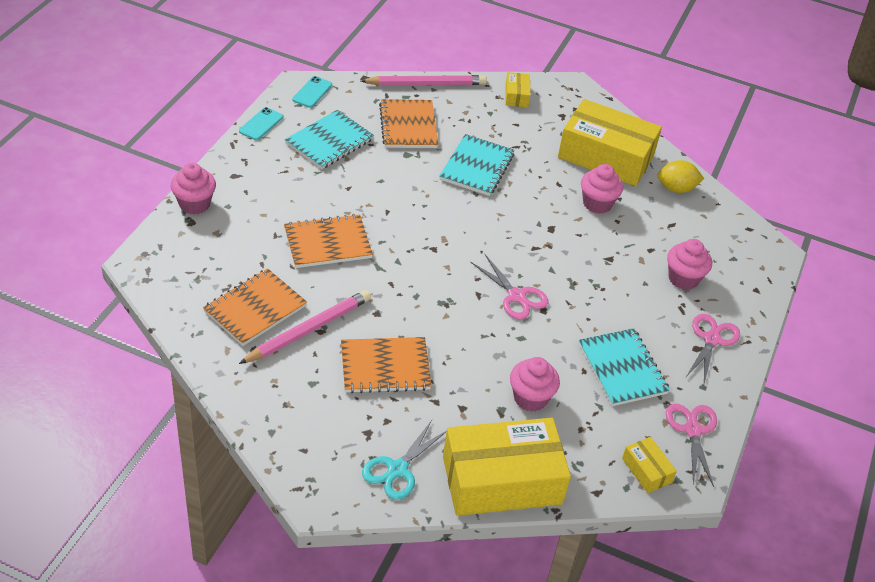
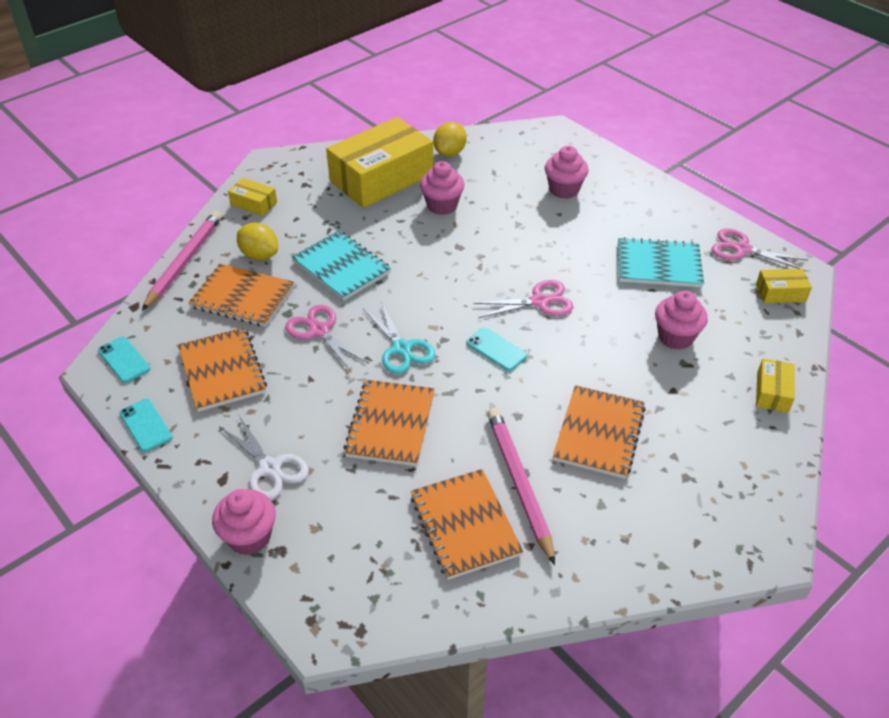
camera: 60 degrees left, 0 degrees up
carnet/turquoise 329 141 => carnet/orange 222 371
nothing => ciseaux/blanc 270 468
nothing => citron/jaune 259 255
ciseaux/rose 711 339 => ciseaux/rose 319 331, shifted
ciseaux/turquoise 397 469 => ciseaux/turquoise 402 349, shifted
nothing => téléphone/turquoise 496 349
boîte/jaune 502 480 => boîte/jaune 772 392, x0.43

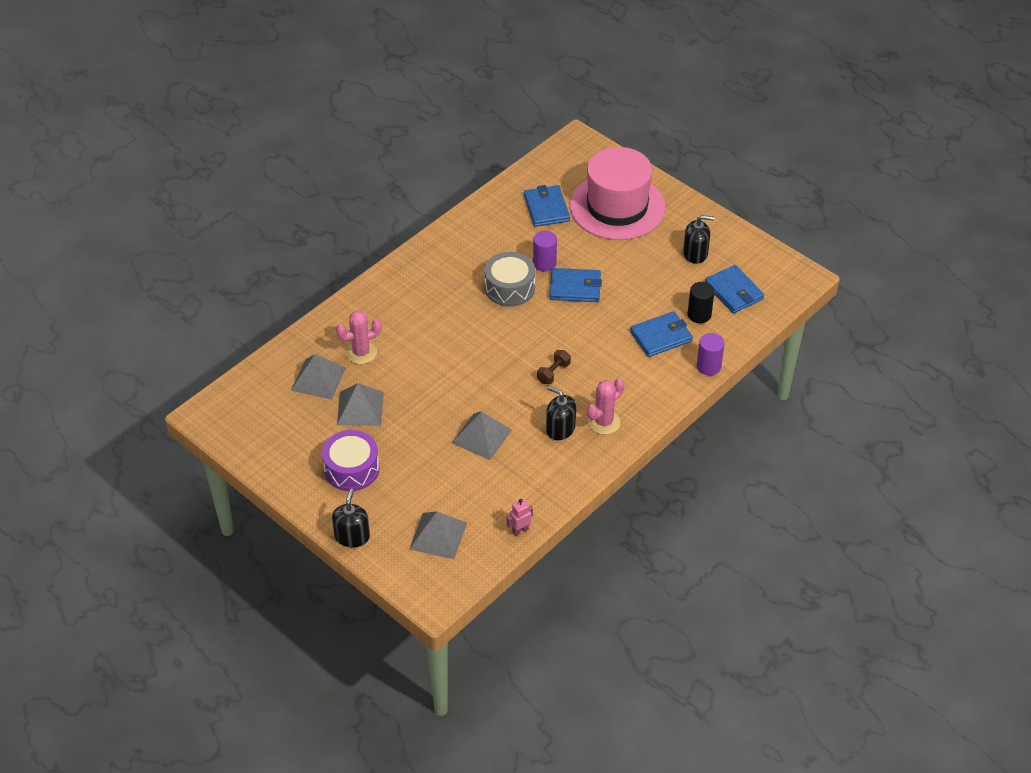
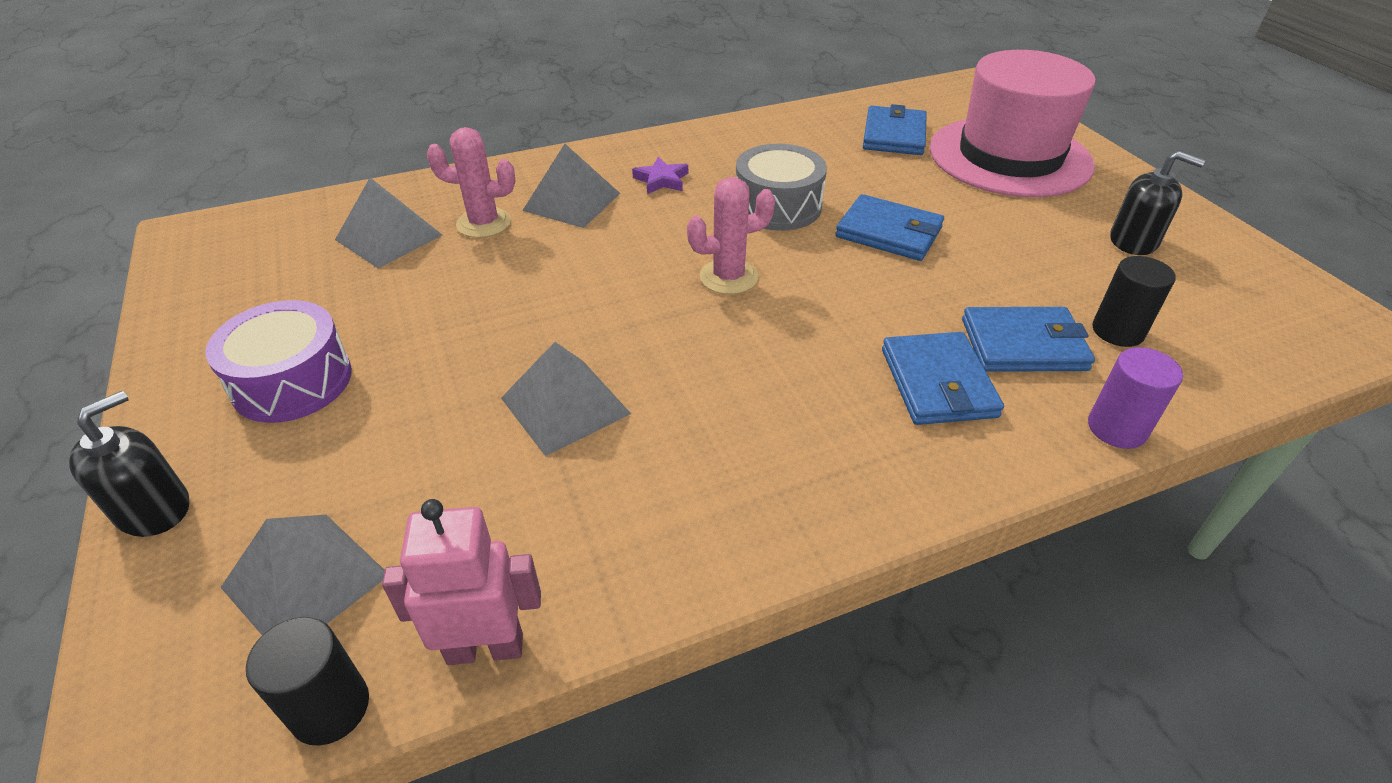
camera: 25 degrees right, 5 degrees down
nothing => cylindre/noir 330 708
robot/rose 520 530 => robot/rose 485 647, x1.70
pyramide/gris 360 408 => pyramide/gris 571 202, shifted
nothing => étoile/violet 661 180
cactus/rose 604 422 => cactus/rose 728 277, shifted
portefeuille/bleu 734 291 => portefeuille/bleu 938 383, shifted
cylindre/violet 544 263 => nothing
haltère/marron 553 373 => nothing
distributeur de savon/noir 560 428 => nothing

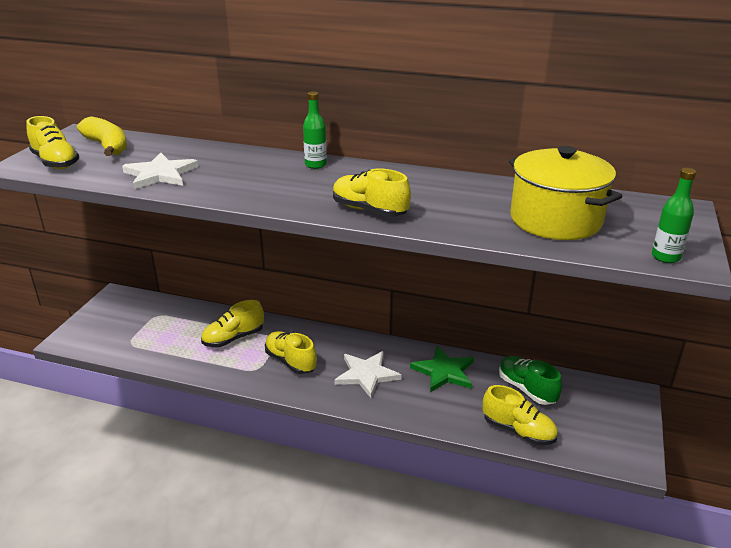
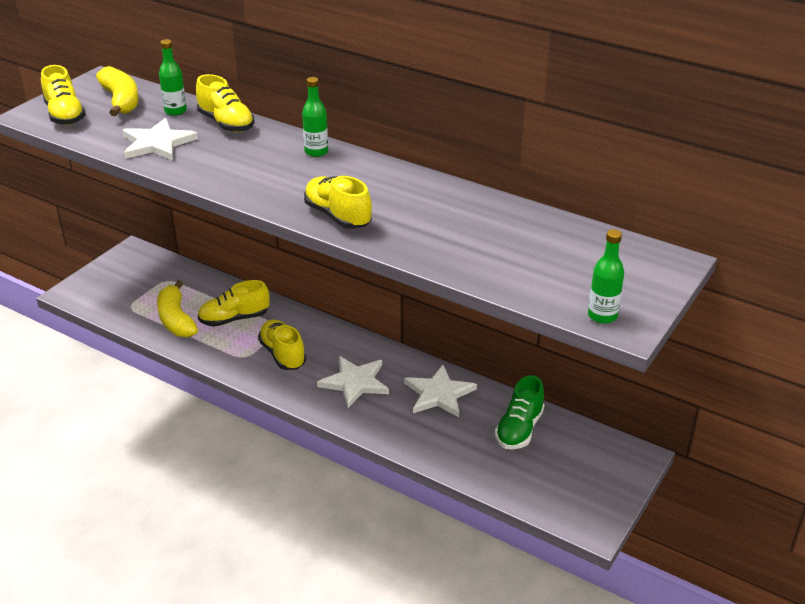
camera: 15 degrees right, 5 degrees up
nothing => banane/jaune 176 320
nothing => bouteille/vert 175 111
chaussure/jaune 518 431 => chaussure/jaune 226 123, shifted
étoile/vert 444 372 => étoile/blanc 439 394
chaussure/vert 527 389 => chaussure/vert 519 429, 135 degrees counterclockwise
marmite/jaune 555 220 => nothing

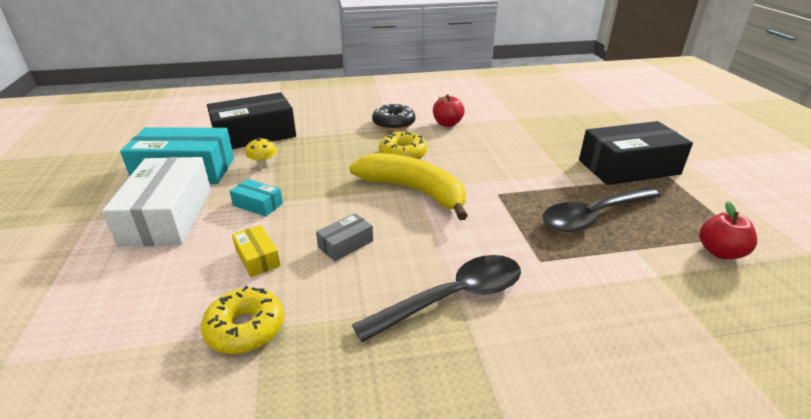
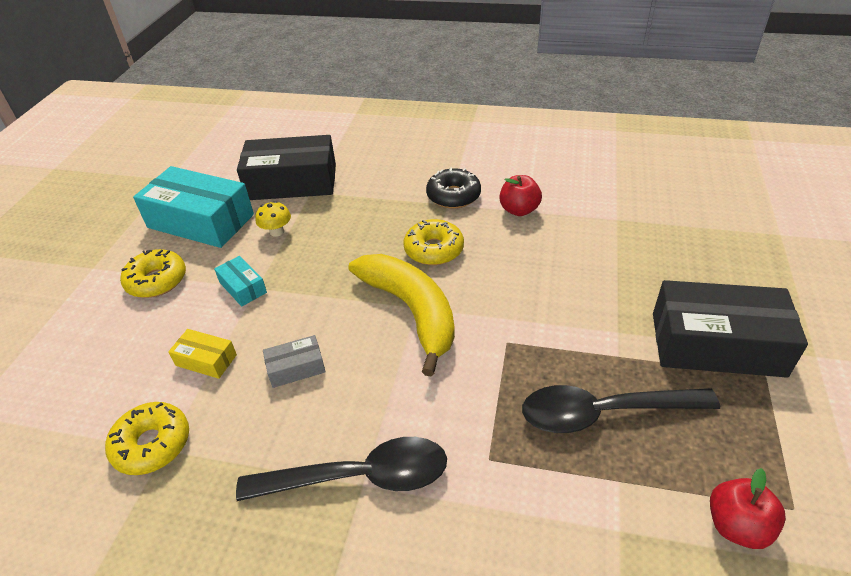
camera: 25 degrees right, 10 degrees up
boîte/blanc 168 216 => beignet/jaune 157 281
boîte/jaune 257 258 => boîte/jaune 206 360, 60 degrees counterclockwise

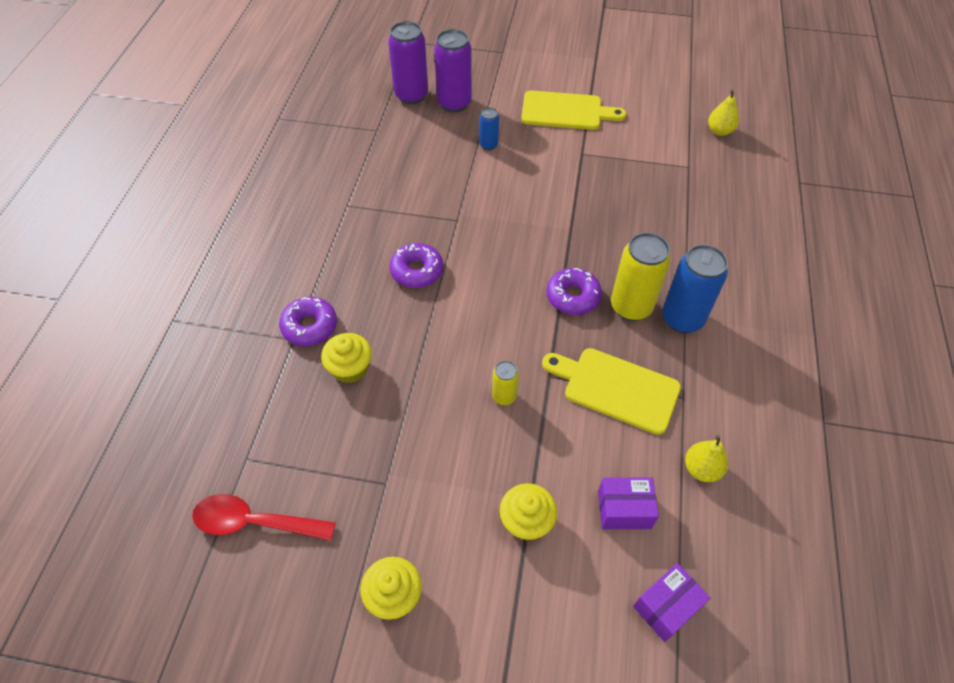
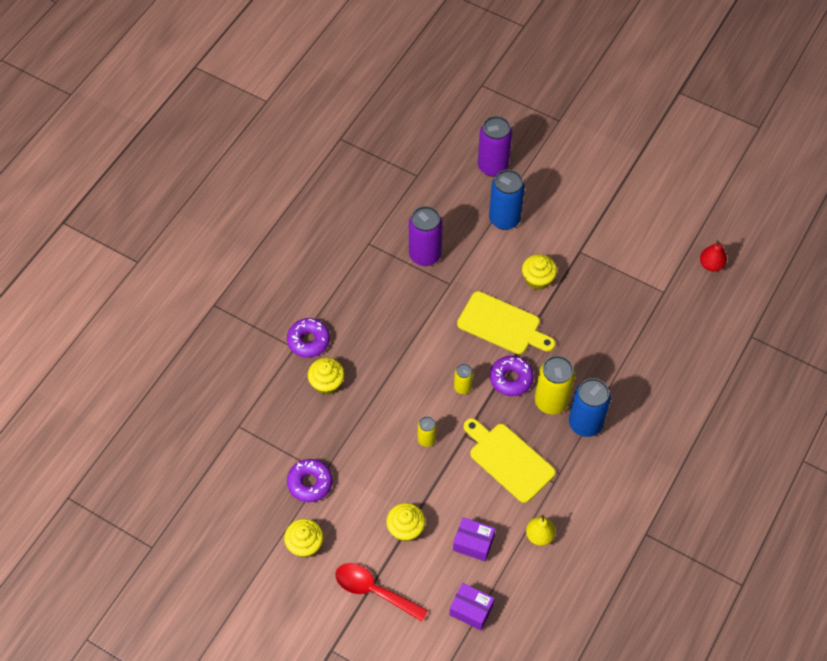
camera: 20 degrees right, 5 degrees up
beignet/violet 417 271 => beignet/violet 310 483, shifted
cuillère/rouge 254 522 => cuillère/rouge 374 591, shifted
canette/violet 411 95 => canette/violet 425 255, shifted
boîte/violet 666 606 => boîte/violet 471 610, 45 degrees clockwise
nothing => canette/jaune 462 387
planche à découper/jaune 566 111 => planche à découper/jaune 502 325, shifted
canette/bleu 488 145 => canette/bleu 504 219, x1.90
nothing => muffin/jaune 538 279
poire/jaune 719 131 => poire/rouge 711 265

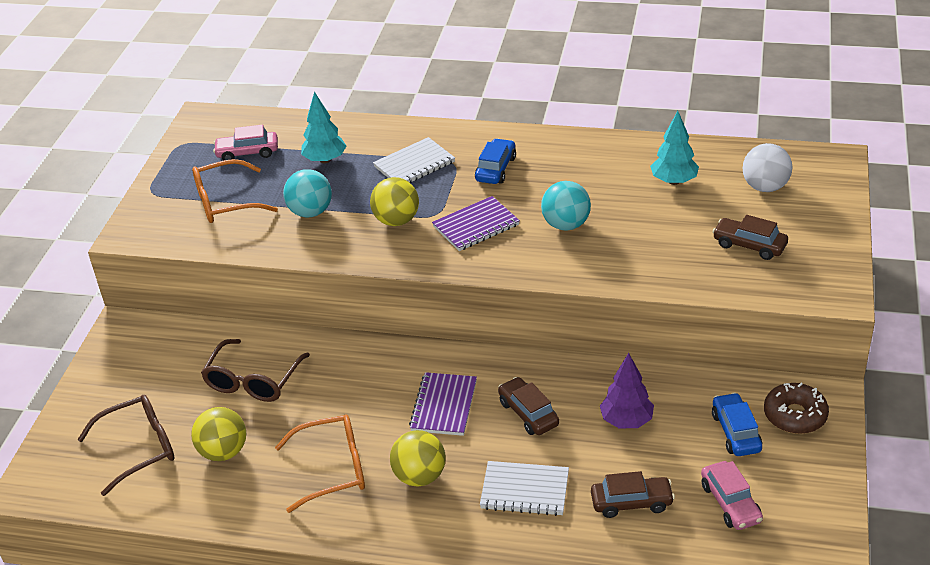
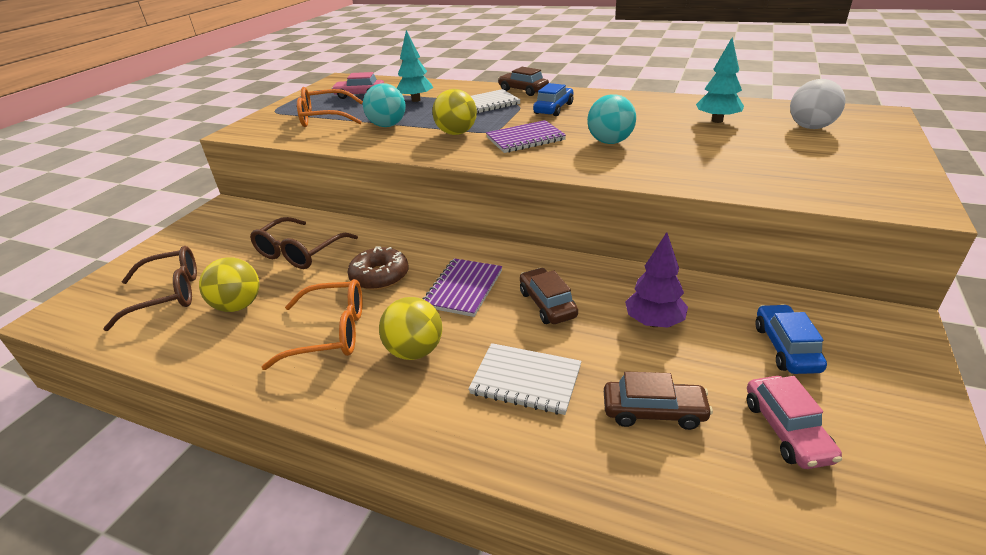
camera: 10 degrees right, 5 degrees down
beignet/marron 795 415 => beignet/marron 380 276, shifted
voiture/marron 749 245 => voiture/marron 523 90, shifted

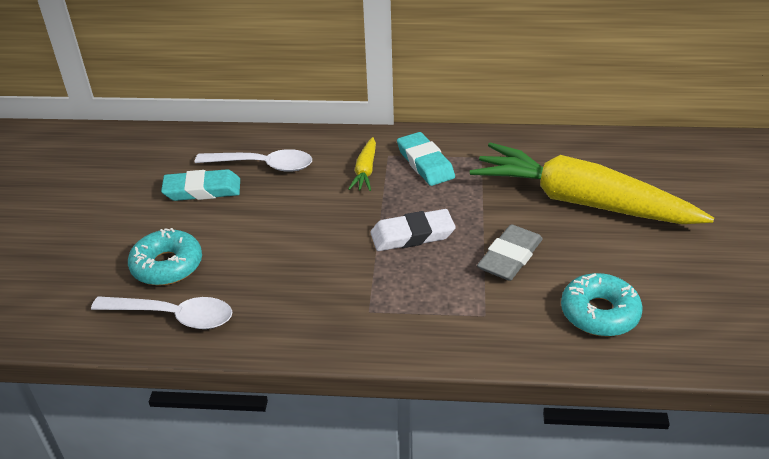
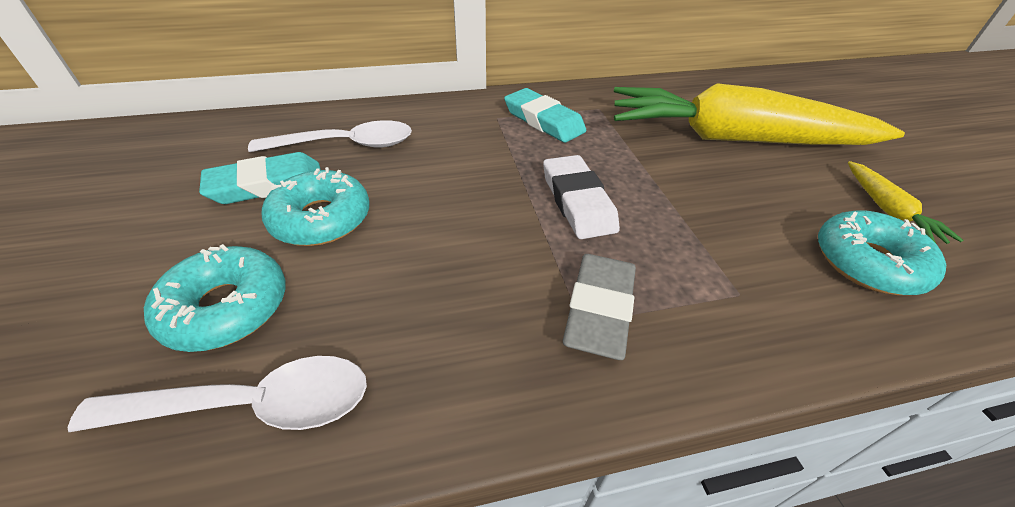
camera: 20 degrees left, 5 degrees up
nothing => beignet/turquoise 321 219
gomme/blanc 412 235 => gomme/blanc 577 201, 75 degrees counterclockwise
gomme/gris 510 257 => gomme/gris 599 309, shifted
carotte/jaune 365 171 => carotte/jaune 887 210, shifted

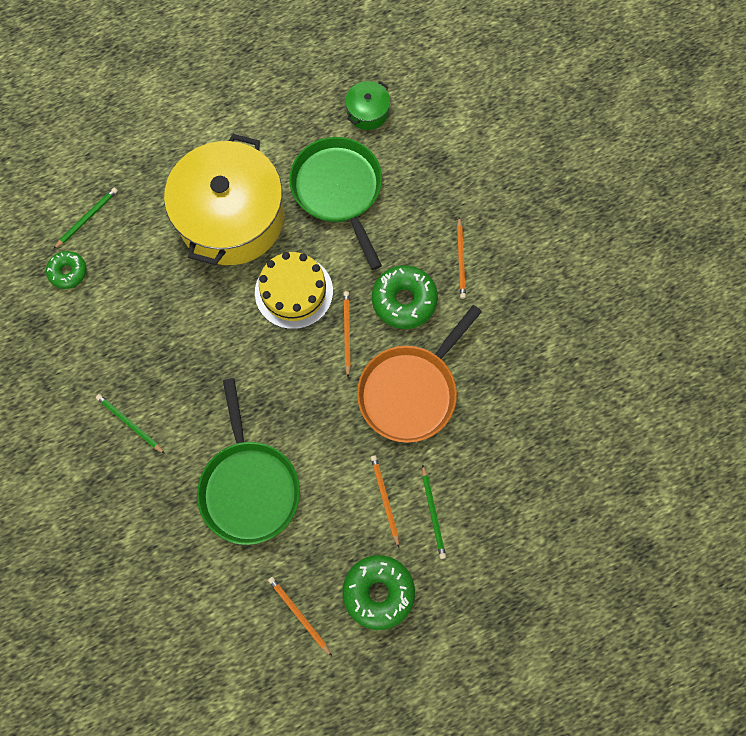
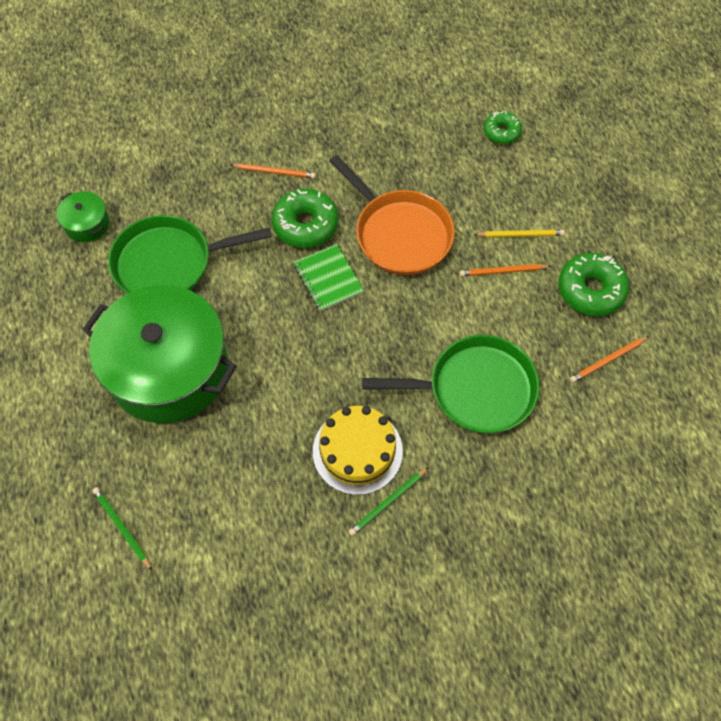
camera: 80 degrees left, 10 degrees down
marmite/jaune 231 217 => marmite/vert 169 369
crayon/orange 347 333 => carnet/vert 328 278
gâteau/jaune 293 292 => gâteau/jaune 357 451, shifted
crayon/vert 433 513 => crayon/jaune 520 235
beignet/vert 68 272 => beignet/vert 501 132, shifted

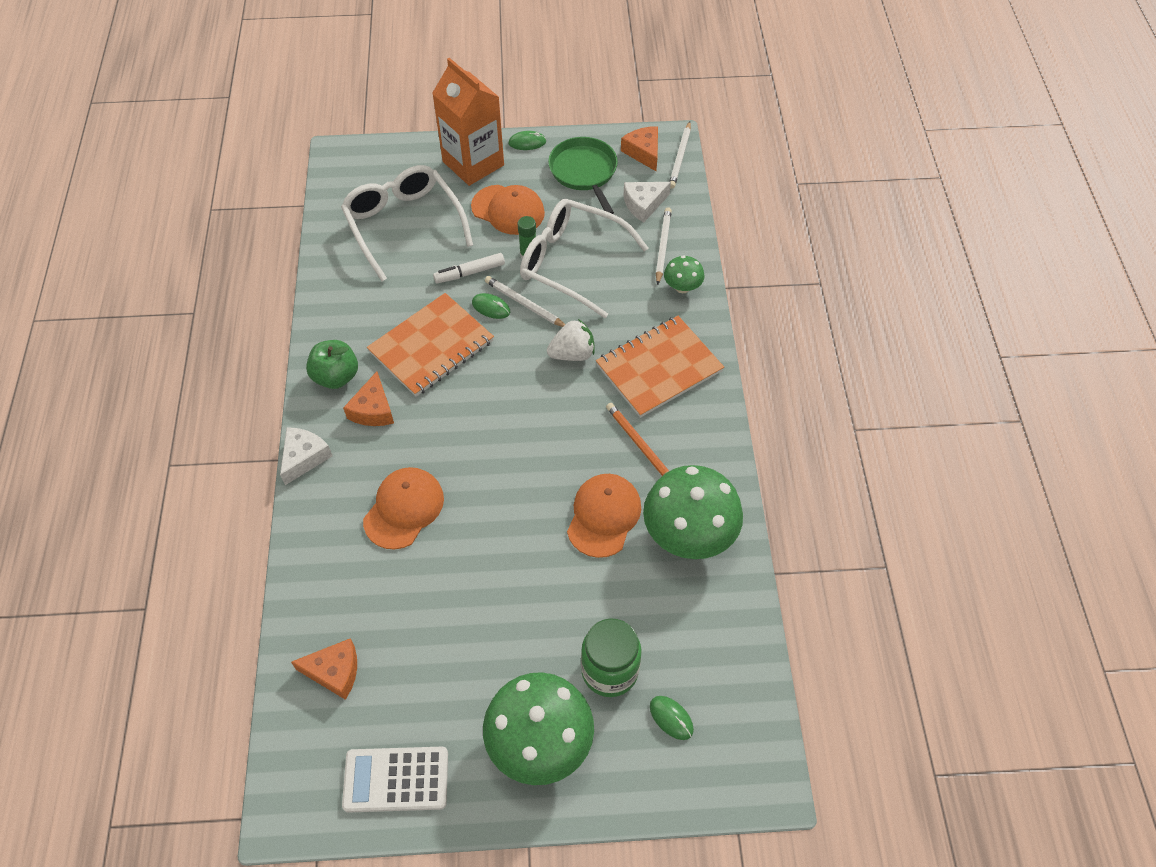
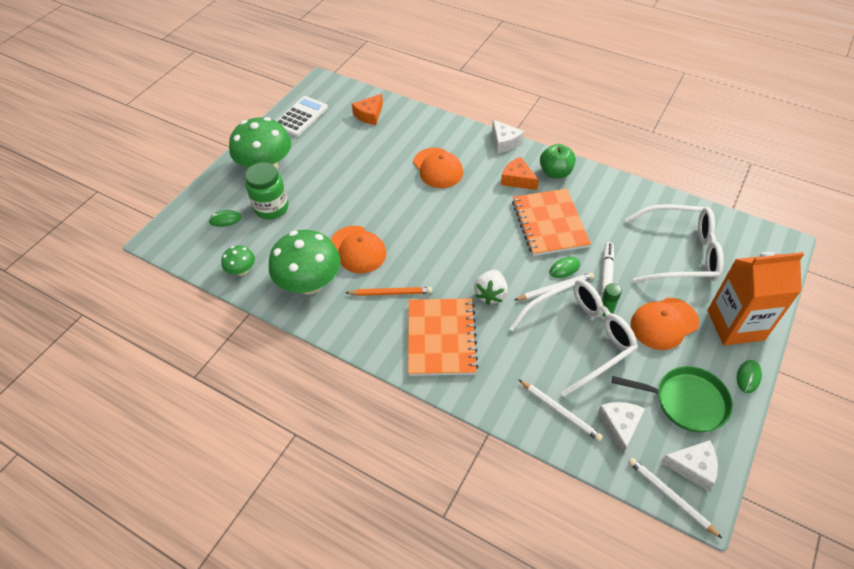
camera: 125 degrees right, 5 degrees down
champignon/vert 682 287 => champignon/vert 242 270, shifted
fromage/orange 643 152 => fromage/blanc 692 467

